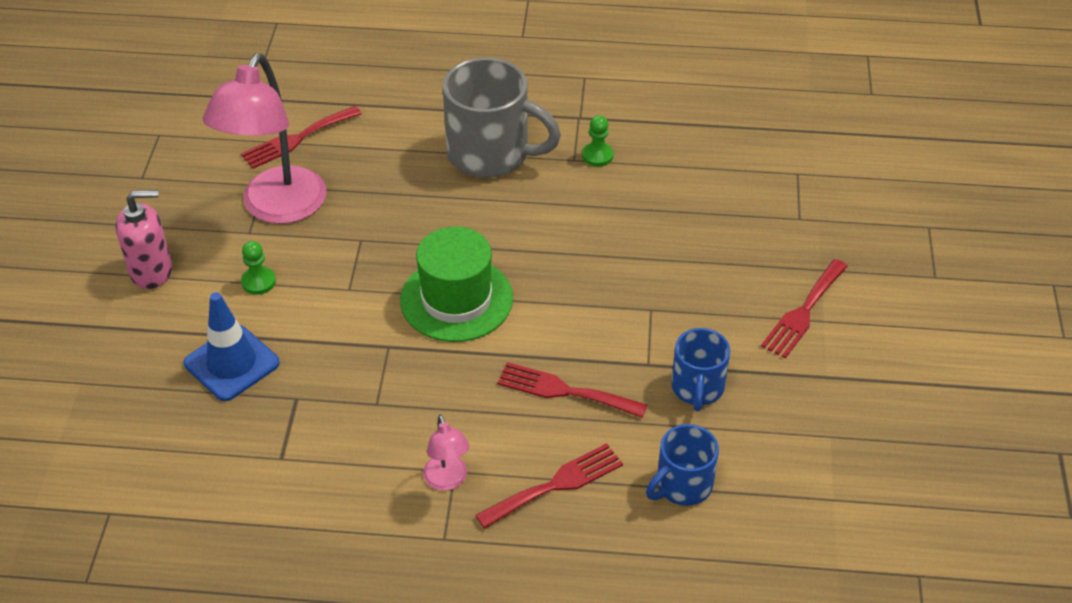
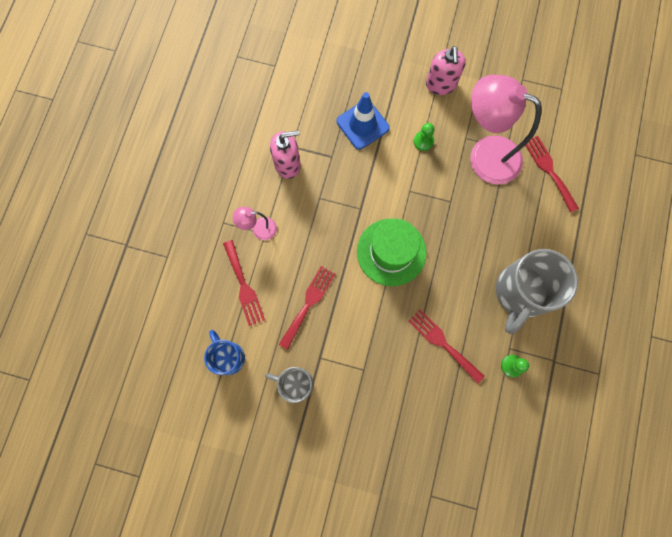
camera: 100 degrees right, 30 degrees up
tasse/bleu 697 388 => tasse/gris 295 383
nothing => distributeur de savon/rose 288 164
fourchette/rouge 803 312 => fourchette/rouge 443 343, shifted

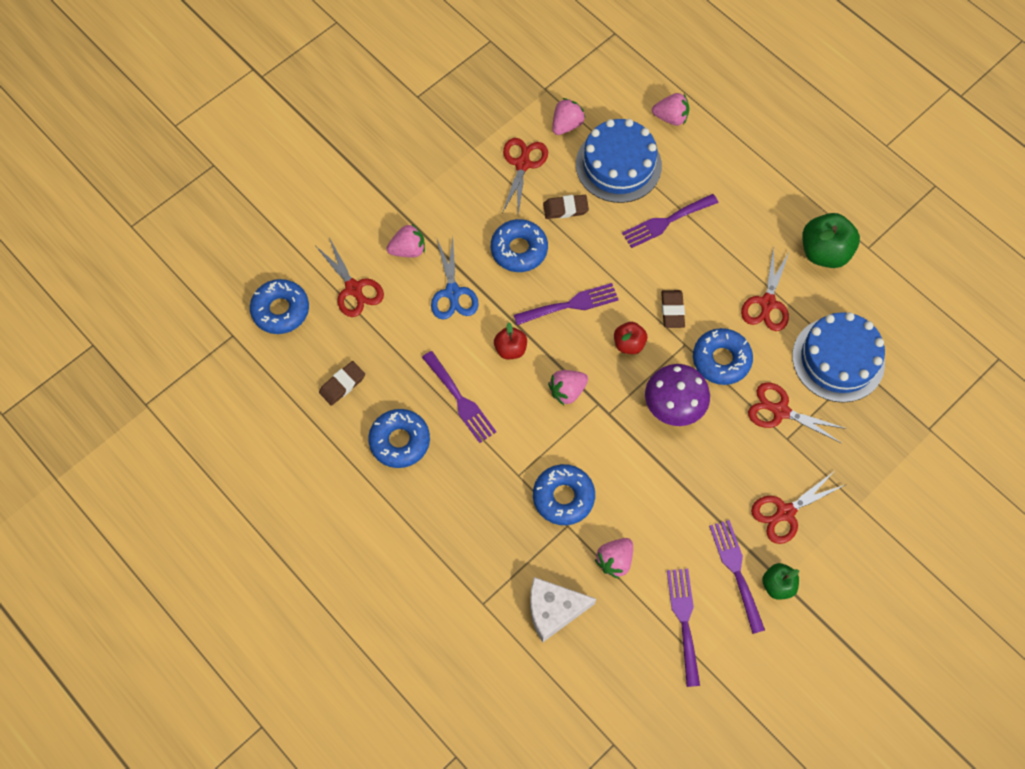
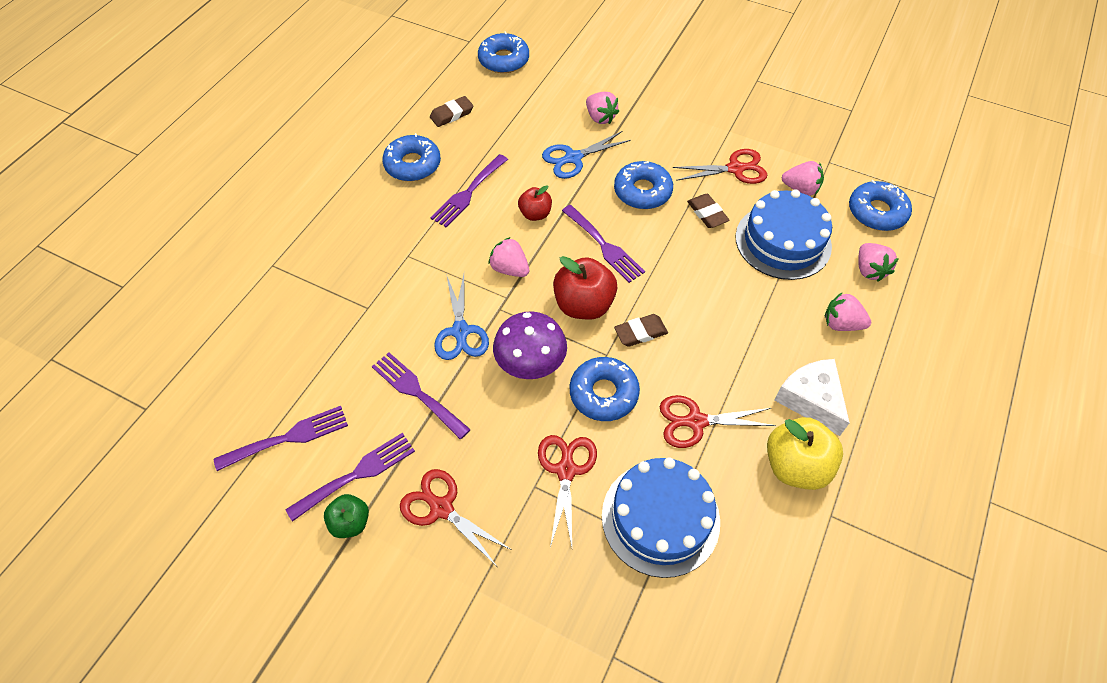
camera: 70 degrees right, 10 degrees down
fourchette/violet 666 222 => fourchette/violet 417 392, shifted
gomme/marron 342 384 => gomme/marron 452 114, 60 degrees counterclockwise
nothing => ciseaux/bleu 460 331
pomme/rouge 629 344 => pomme/rouge 583 305, x1.72
pomme/vert 824 252 => pomme/jaune 795 466
fromage/blanc 553 610 => fromage/blanc 810 400, shifted
fraise/rose 614 560 => fraise/rose 841 324, shifted
beignet/bleu 563 497 => beignet/bleu 876 212, shifted
ciseaux/rouge 353 288 => nothing

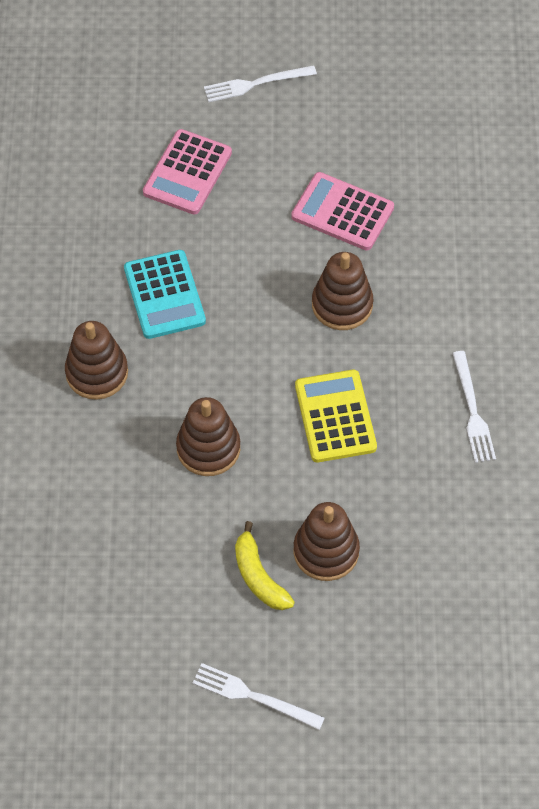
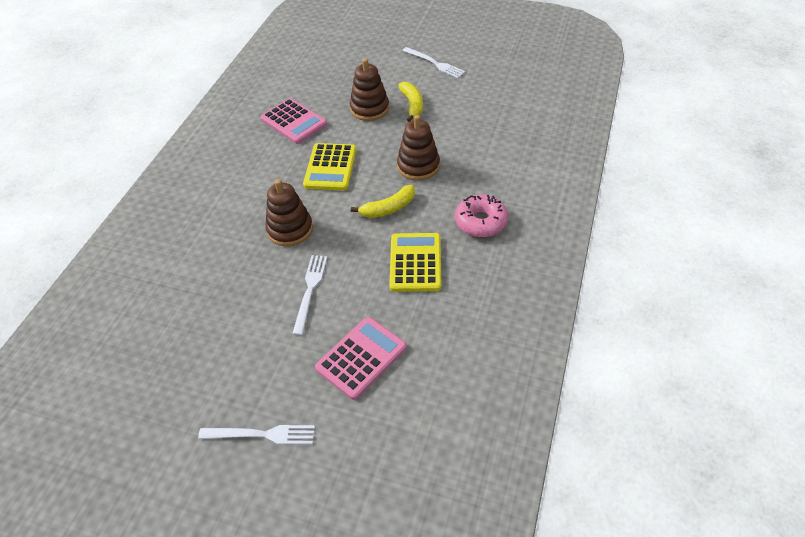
camera: 160 degrees left, 10 degrees down
calculatrice/rose 342 212 => calculatrice/rose 294 122, shifted
fourchette/blanc 472 411 => fourchette/blanc 310 290, shifted
nothing => banane/jaune 388 208
calculatrice/turquoise 164 295 => calculatrice/jaune 415 262
jouet à empiler/marron 97 373 => beignet/rose 480 222

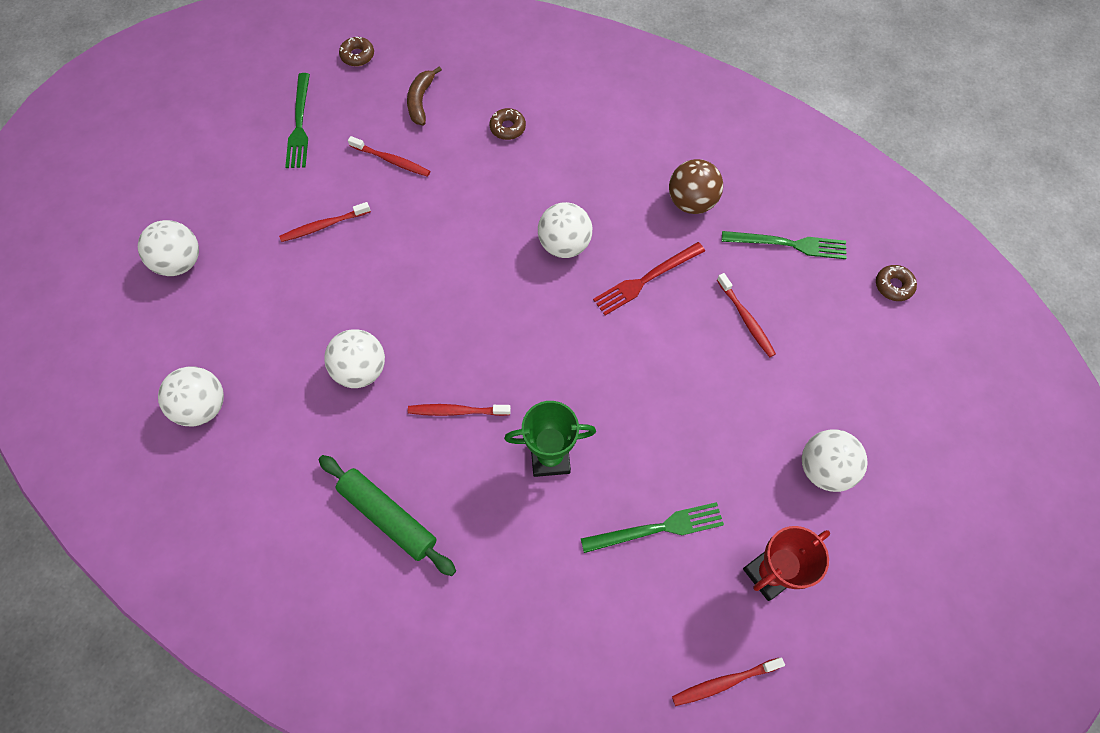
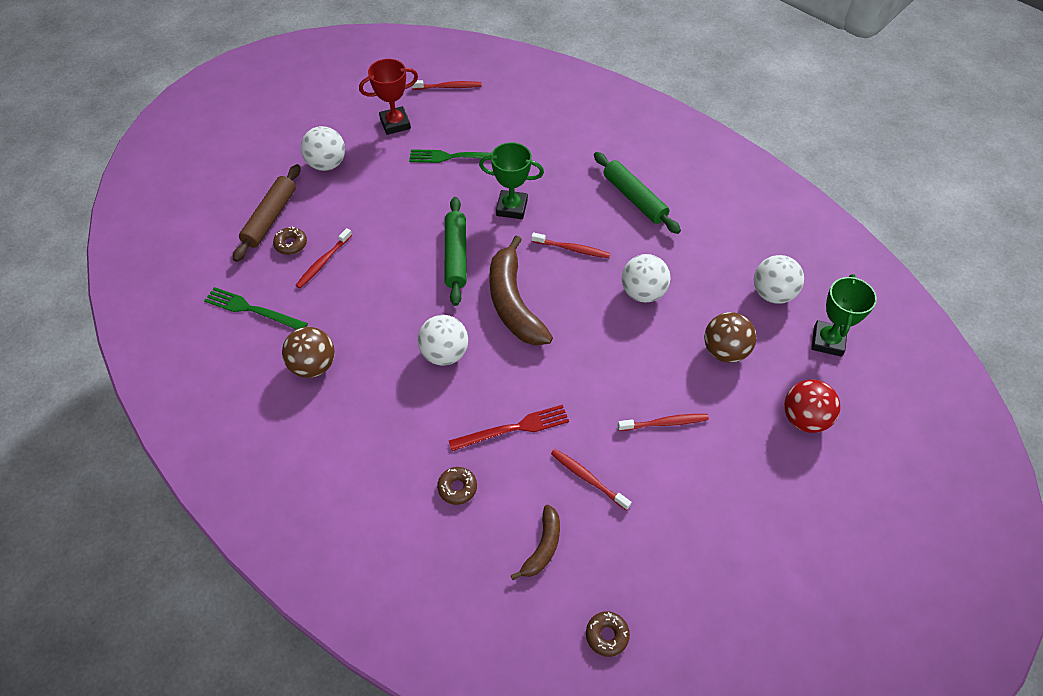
camera: 165 degrees left, 10 degrees down
nothing => rouleau à pâtisserie/marron 270 218
beignet/marron 893 286 => beignet/marron 291 244, shifted
brosse à dents/rouge 746 319 => brosse à dents/rouge 323 262, 135 degrees counterclockwise
nothing => rouleau à pâtisserie/vert 456 255
fourchette/rouge 646 279 => fourchette/rouge 513 428, shifted
nothing => banane/marron 513 303
nothing => balle/marron 725 351
balle/blanc 180 262 => balle/rouge 804 418
nothing => trophée/vert 827 341
fourchette/vert 299 124 => nothing

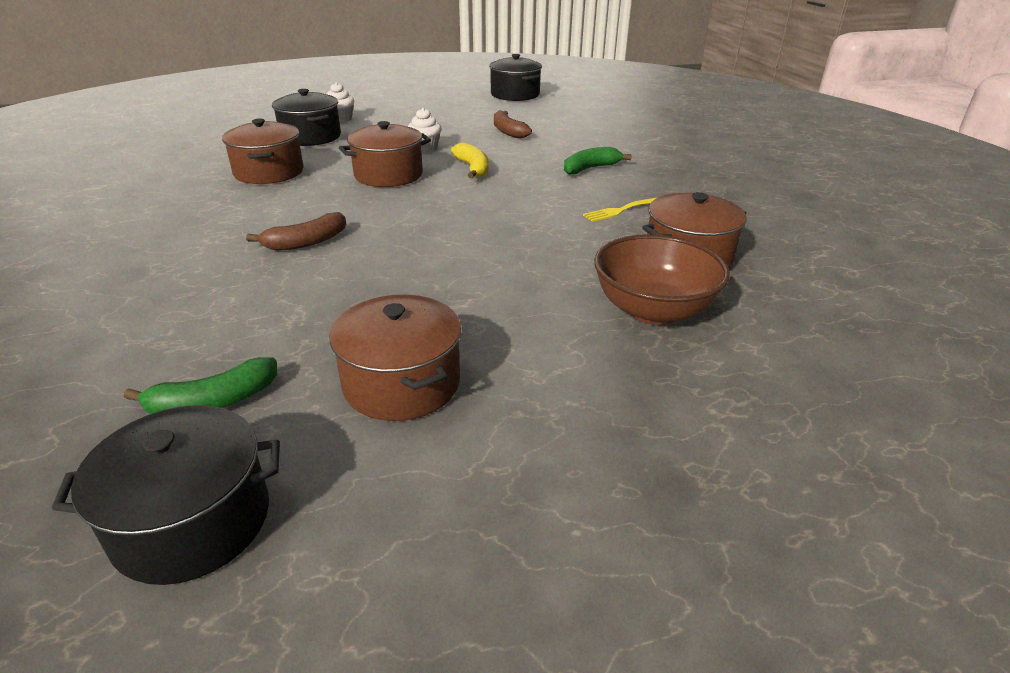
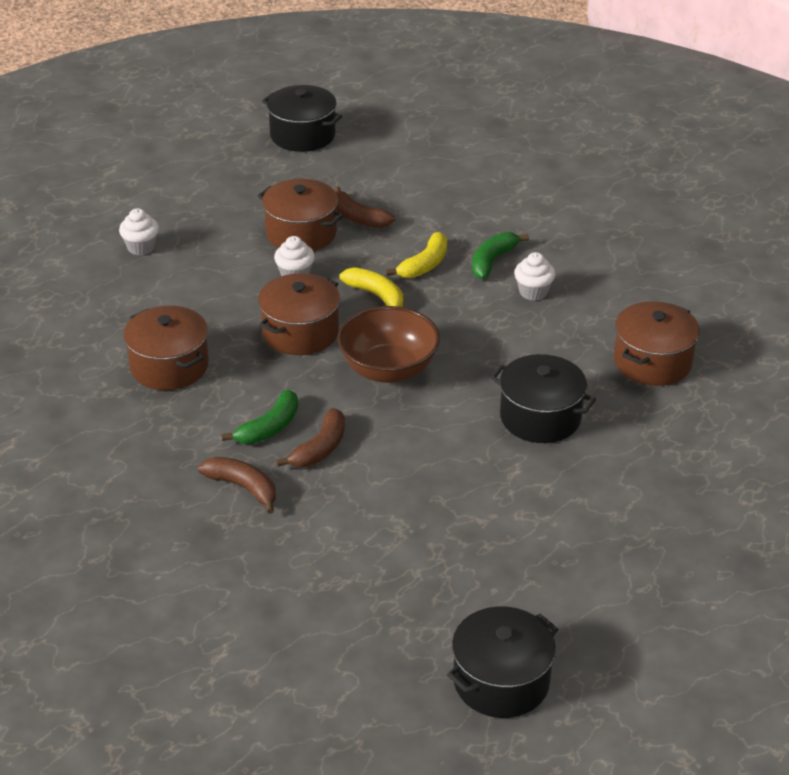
camera: 25 degrees left, 5 degrees up
nothing => banane/marron 243 487
banane/vert 213 402 => banane/vert 269 427, shifted
marmite/marron 402 383 => marmite/marron 301 233, shifted
bol/marron 653 310 => bol/marron 388 369, shifted
nothing => banane/jaune 424 265
marmite/noir 311 137 => marmite/noir 540 417, shifted
nothing => muffin/blanc 533 292
fourchette/jaune 620 210 => nothing

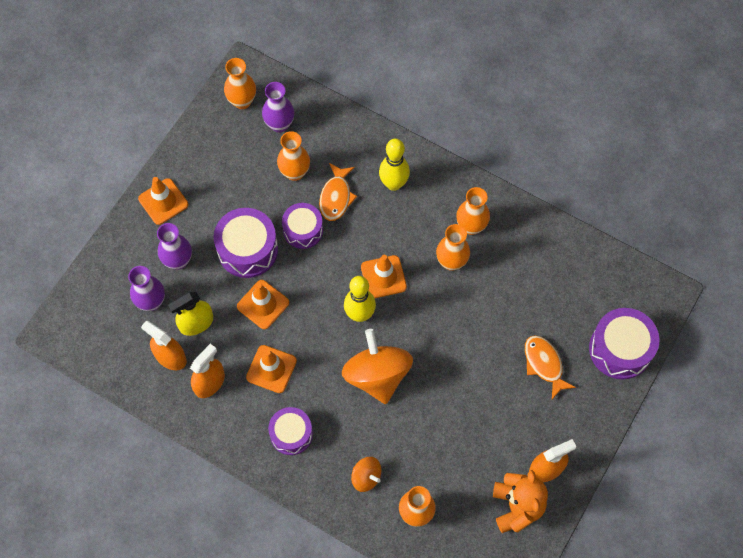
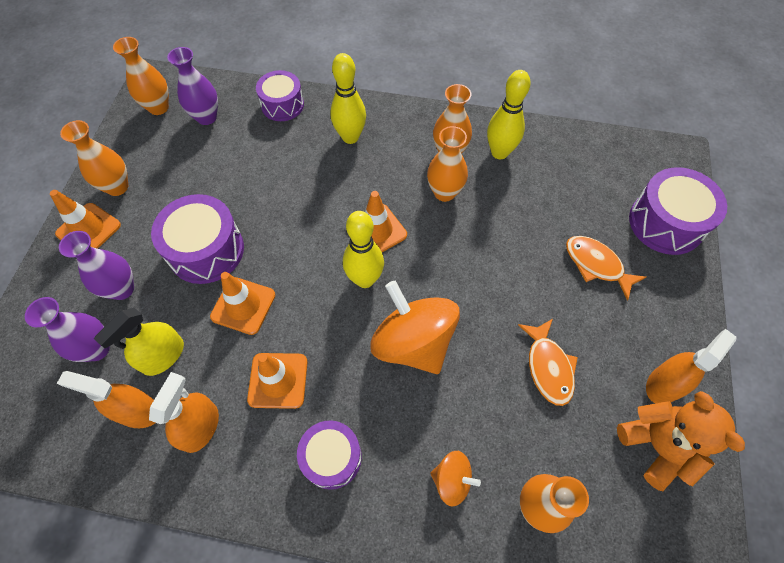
camera: 20 degrees left, 5 degrees down
vase/orange 295 172 => vase/orange 117 187, shifted
tambour/violet 303 230 => tambour/violet 282 105, shifted
nothing => quille/jaune 499 152
poisson/orange 336 197 => poisson/orange 548 367, shifted

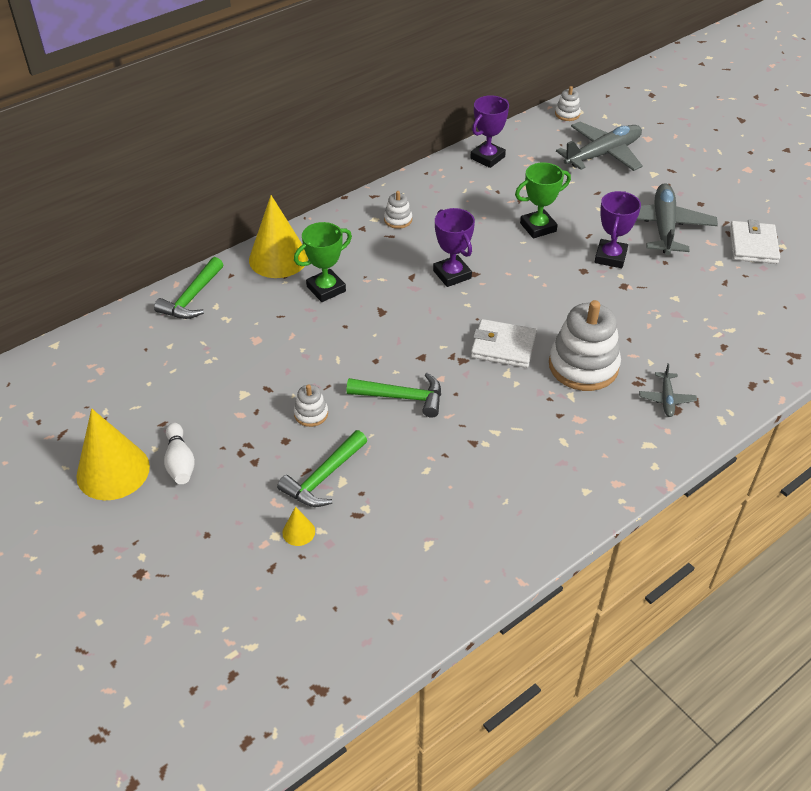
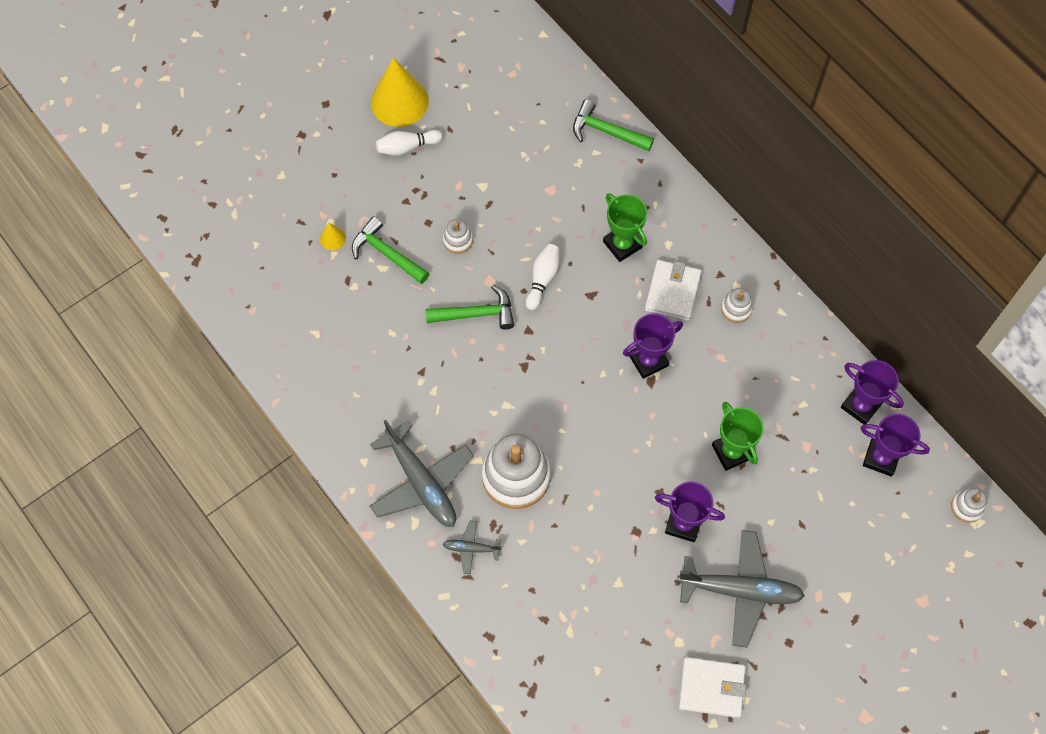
camera: 90 degrees right, 20 degrees up
avion/gris 603 154 => avion/gris 421 482, shifted
marteau/vert 402 397 => marteau/vert 476 313, 105 degrees counterclockwise
nothing => quille/blanc 542 279
portefeuille/blanc 503 346 => portefeuille/blanc 672 292, shifted
nothing => trophée/violet 881 458
cône/jaune 278 258 => nothing

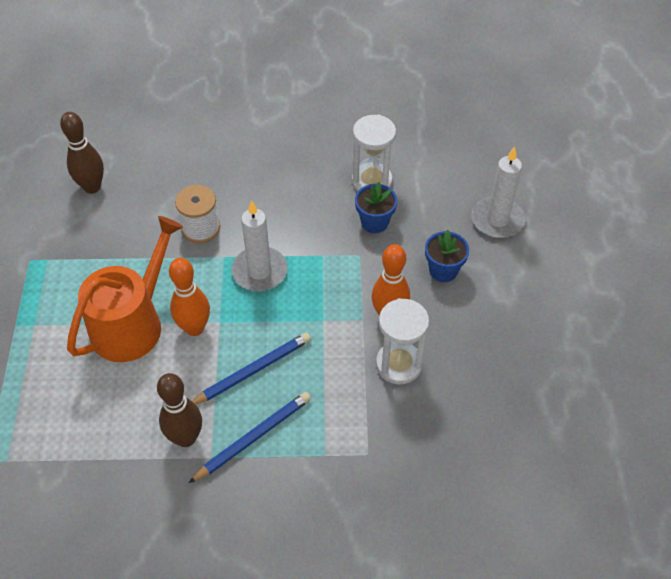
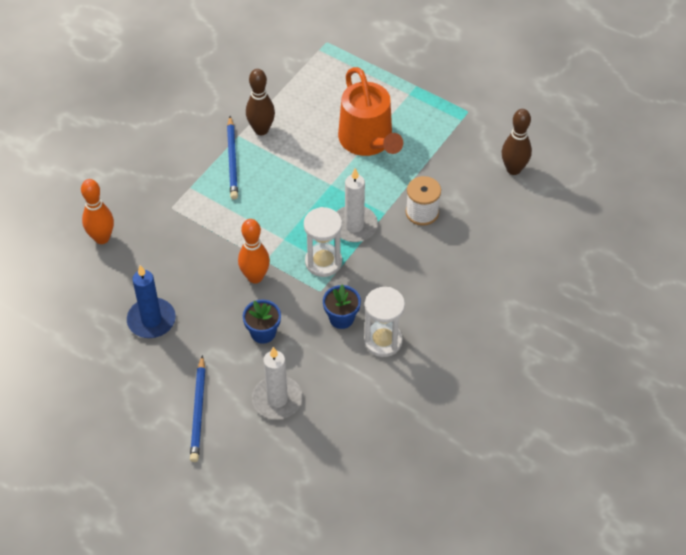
camera: 125 degrees right, 0 degrees up
quille/orange 194 328 => quille/orange 102 238, shifted
nothing => bougie/bleu 151 320
crayon/bleu 252 371 => crayon/bleu 198 411, shifted
sablier/blanc 399 364 => sablier/blanc 323 262, shifted

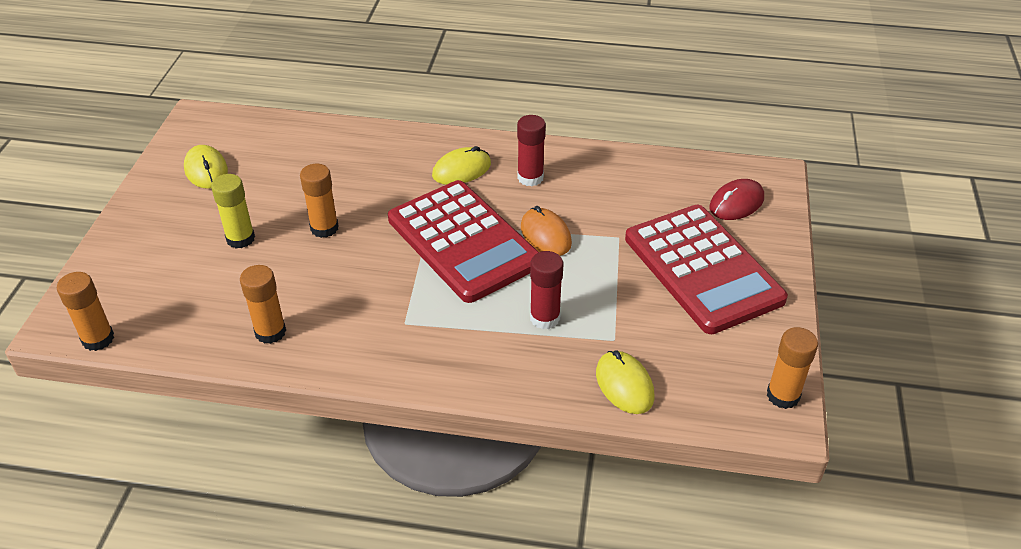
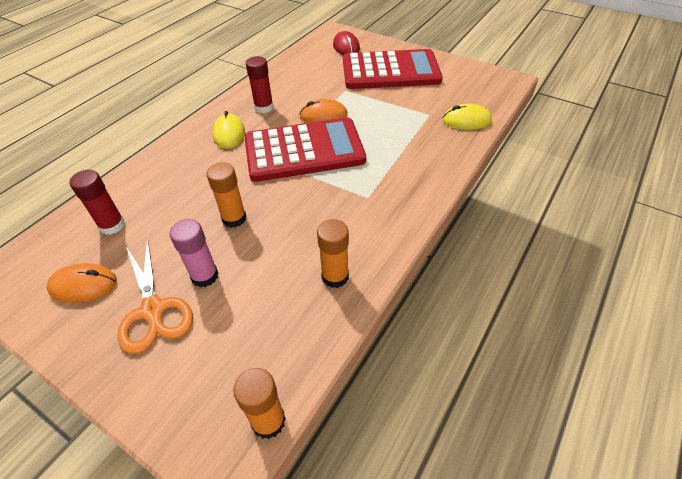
camera: 65 degrees left, 5 degrees up
souris/jaune 206 170 => souris/orange 83 285
bâton de colle/rouge 545 318 => bâton de colle/rouge 112 225, shifted
nothing => ciseaux/orange 153 310
bâton de colle/jaune 240 239 => bâton de colle/rose 204 276
bâton de colle/orange 783 395 => nothing

